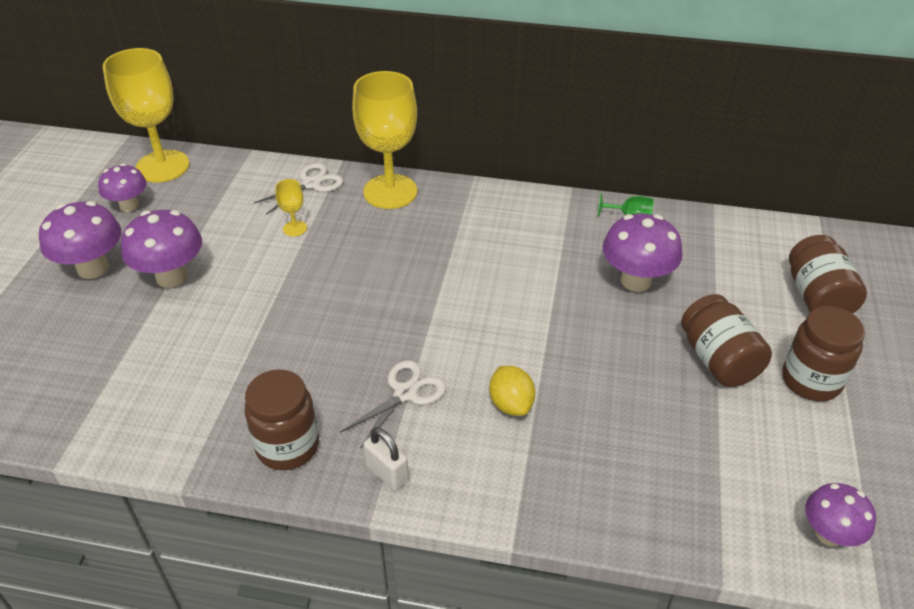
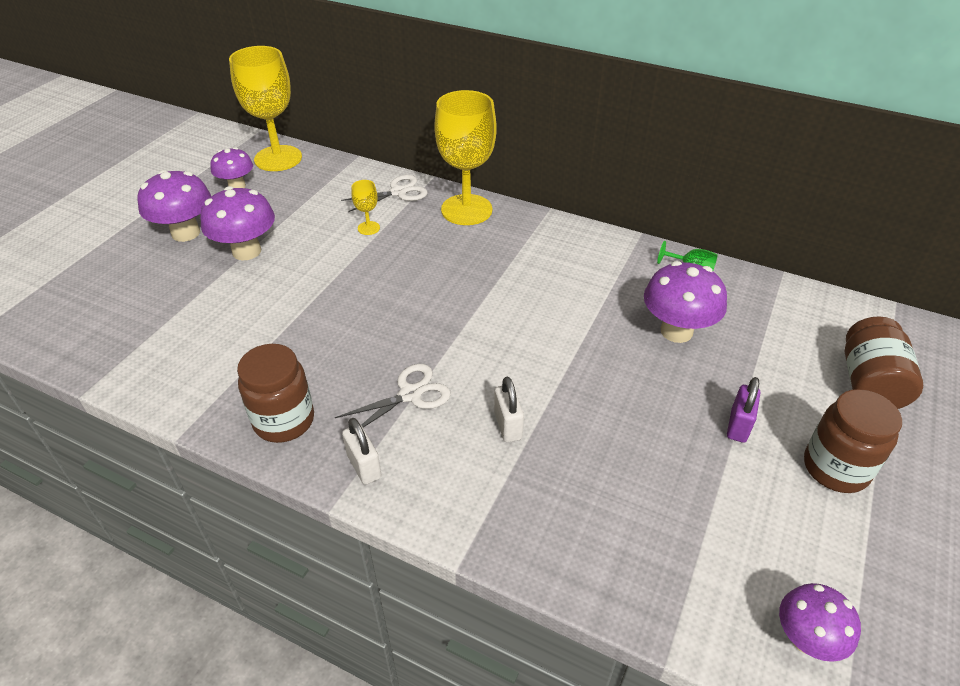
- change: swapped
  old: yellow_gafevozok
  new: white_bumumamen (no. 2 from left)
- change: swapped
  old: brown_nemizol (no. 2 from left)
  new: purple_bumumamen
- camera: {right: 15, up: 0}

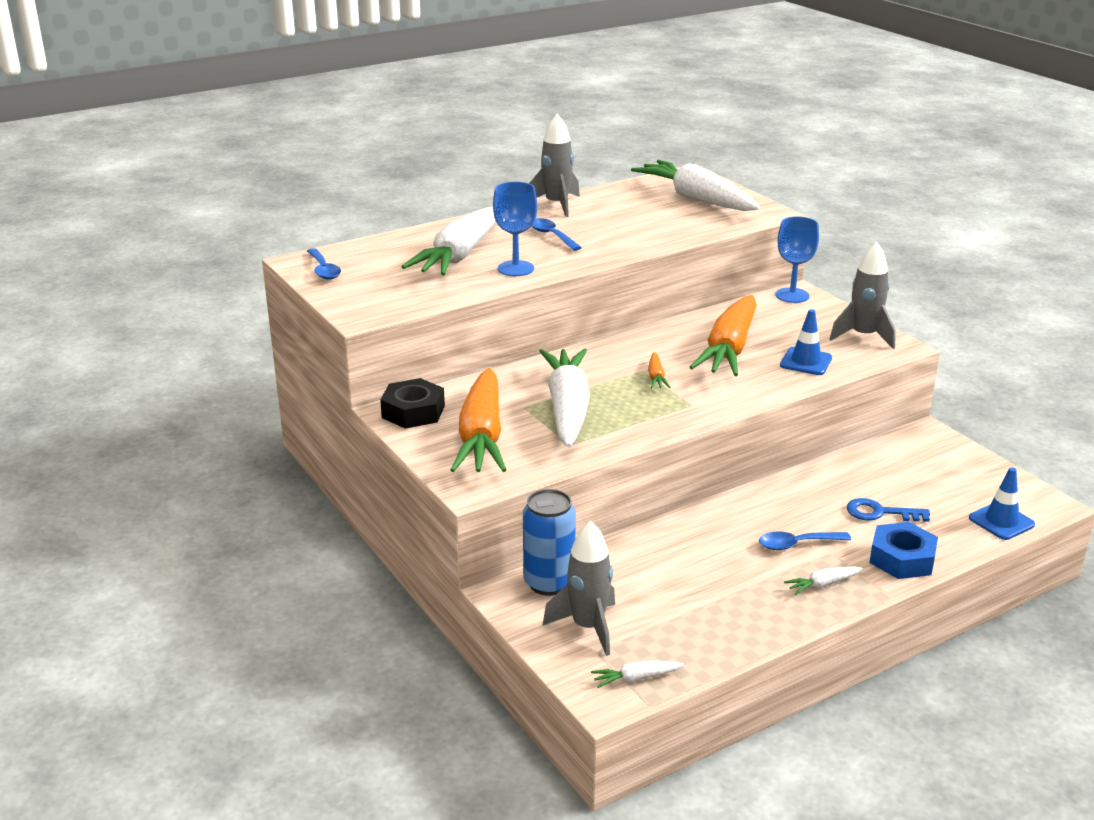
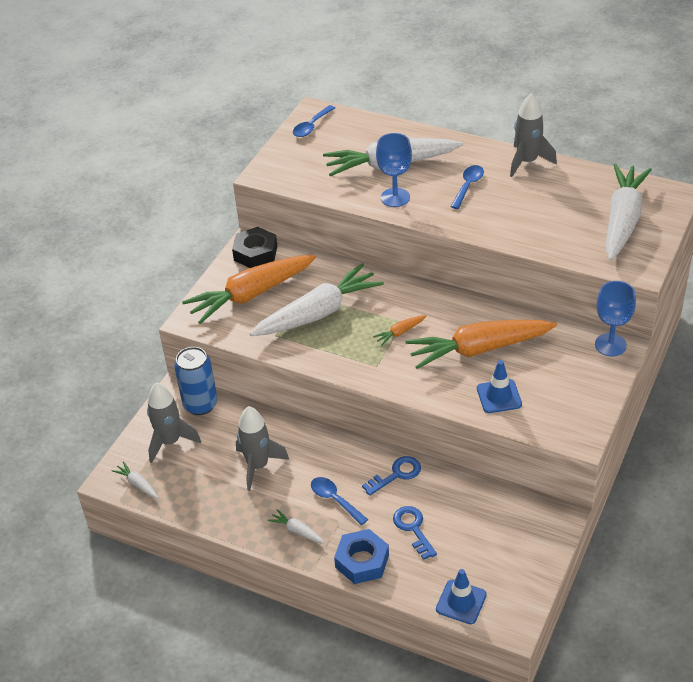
- change: shifted
  old: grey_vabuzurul (no. 3 from left in the first image)
  new: grey_vabuzurul (no. 2 from left)
- change: new
  new: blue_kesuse (no. 1 from left)
- camera: {right: 60, up: 15}

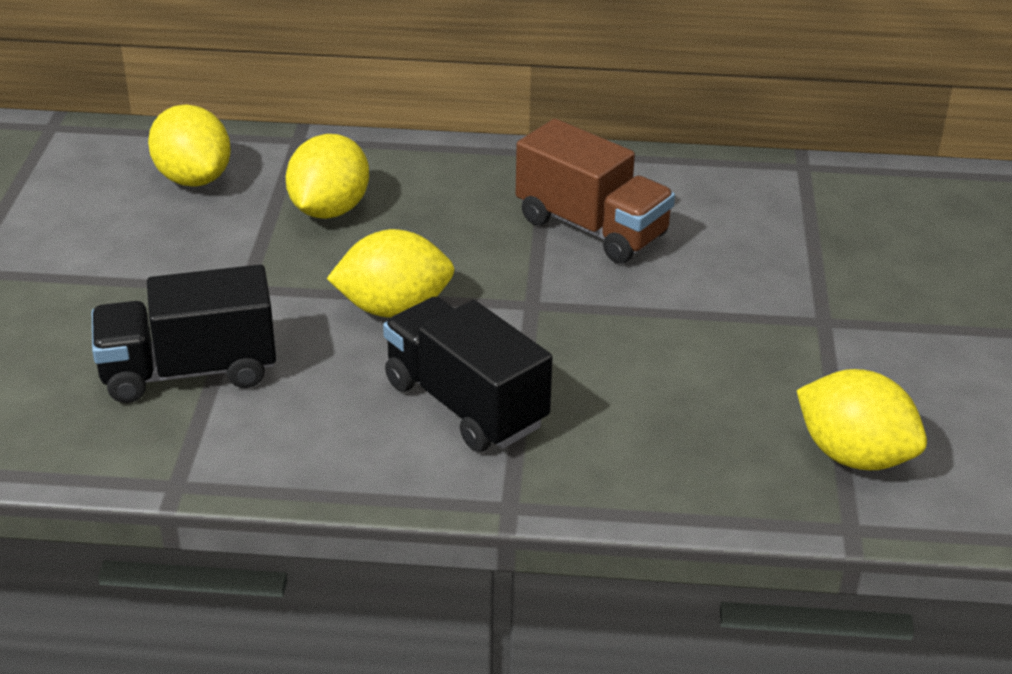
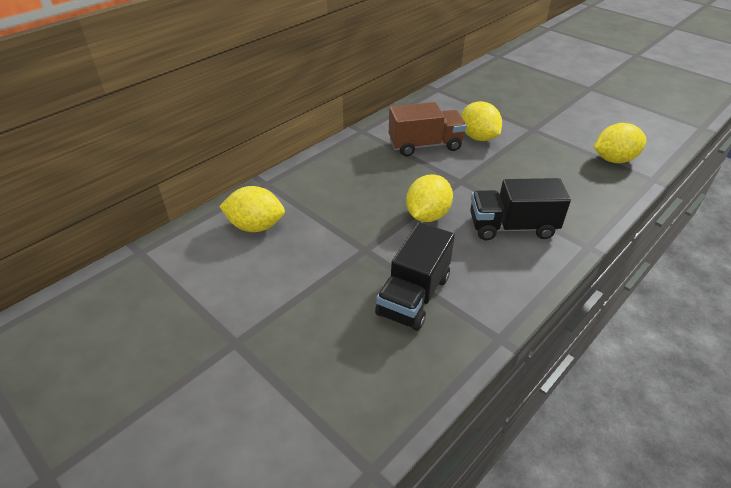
- change: shifted
  old: yellow_gafevozok (no. 2 from left in the first image)
  new: yellow_gafevozok (no. 3 from left)
- camera: {right: -50, up: 5}

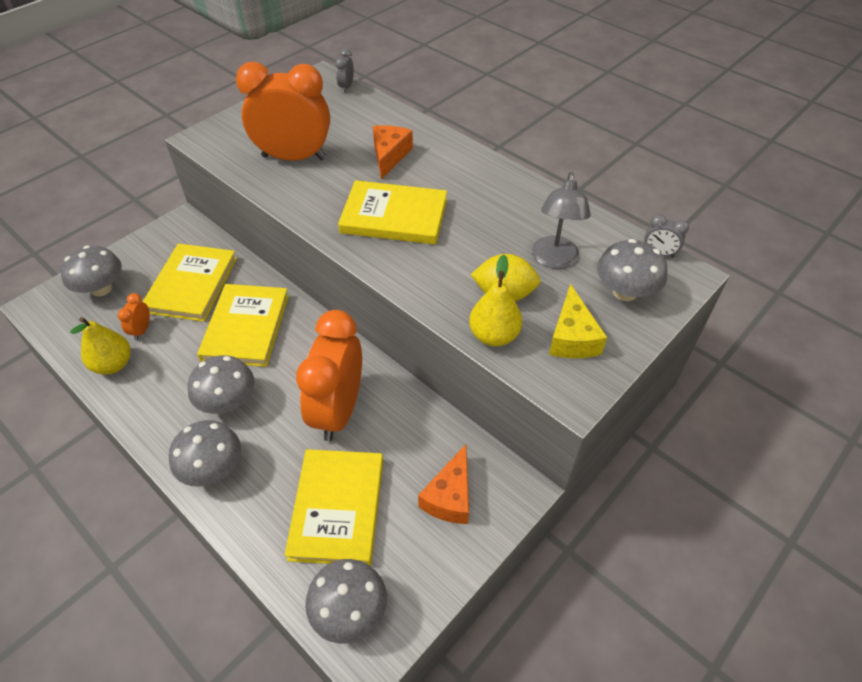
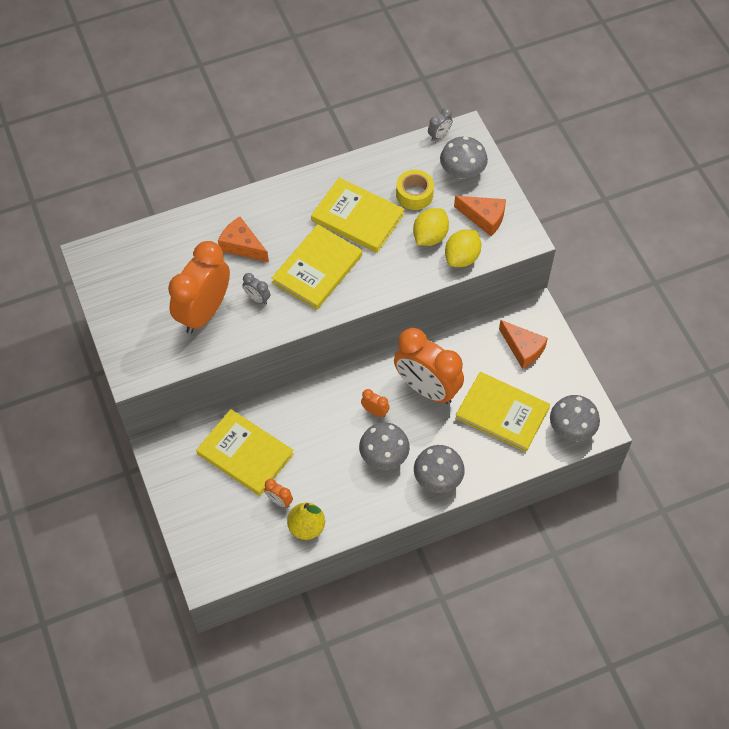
- change: gone
  old: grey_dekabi (no. 1 from left)
- change: shifted
  old: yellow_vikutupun (no. 2 from left in the first image)
  new: yellow_vikutupun (no. 3 from left)
- change: shifted
  old: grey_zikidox (no. 1 from left)
- change: swapped
  old: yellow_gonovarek (no. 2 from left)
  new: yellow_gafevozok (no. 2 from left)
- change: swapped
  old: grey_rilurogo
  new: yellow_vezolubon
- change: repainted
  old: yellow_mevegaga
  new: orange_mevegaga (no. 2 from left)
- change: new
  new: orange_zikidox (no. 3 from left)
- camera: {right: -65, up: 10}

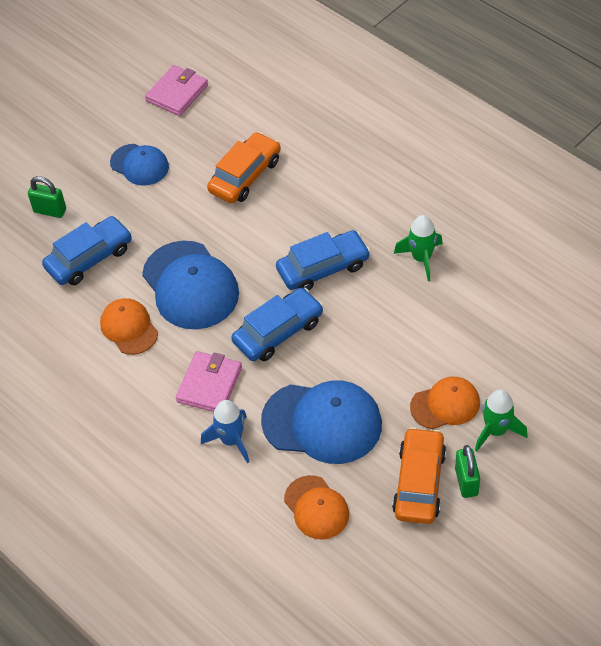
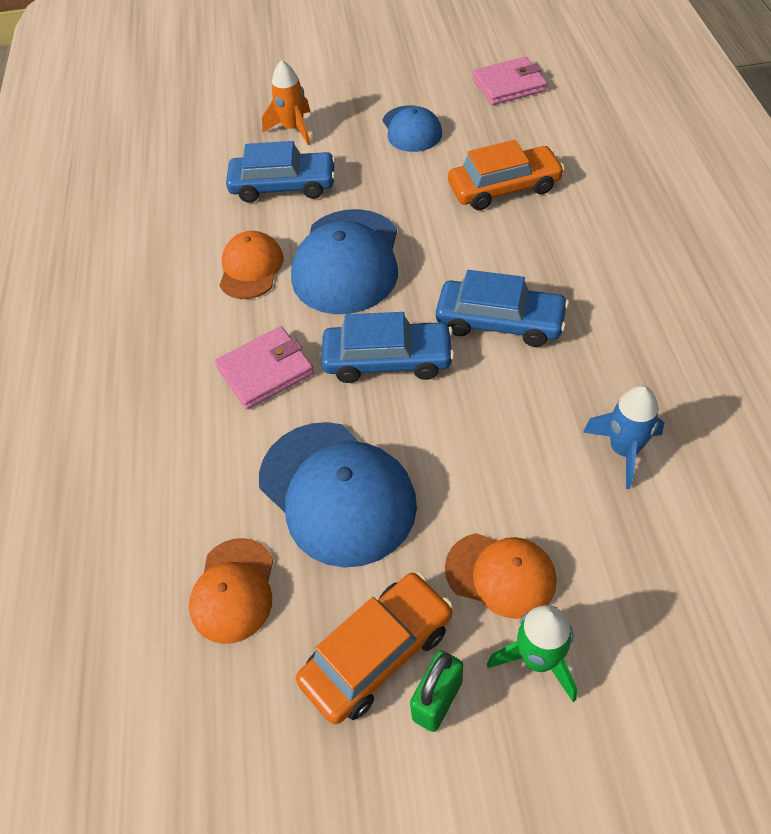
- change: swapped
  old: green_bumumamen (no. 1 from left)
  new: orange_vabuzurul
- change: shifted
  old: blue_vabuzurul
- change: gone
  old: green_vabuzurul (no. 1 from left)
- camera: {right: 40, up: 0}

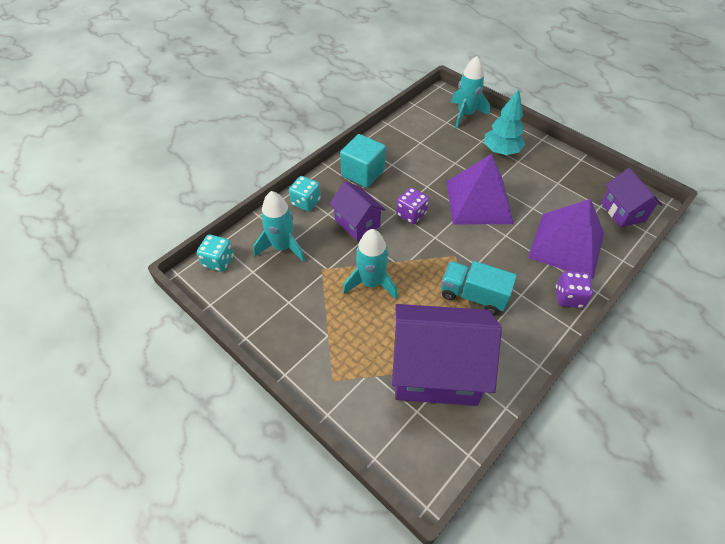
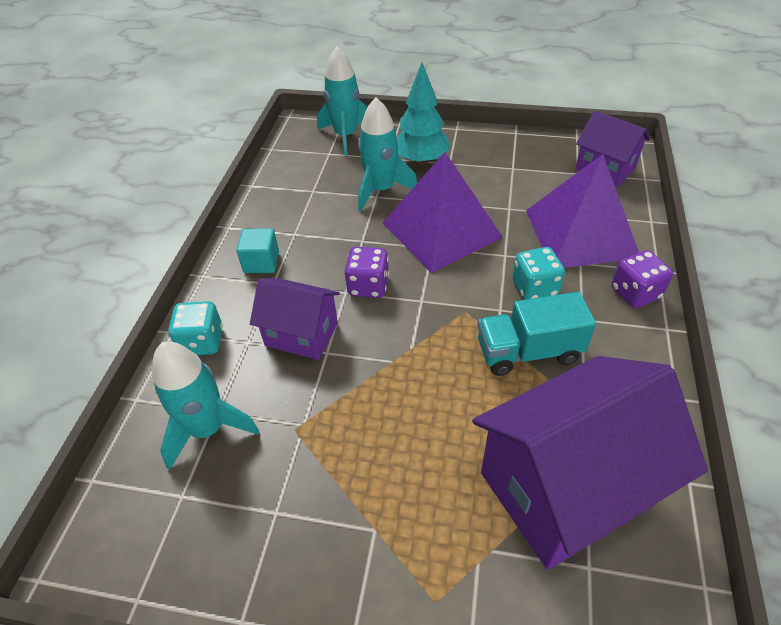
- change: shifted
  old: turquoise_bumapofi (no. 1 from left in the first image)
  new: turquoise_bumapofi (no. 2 from left)
- change: scaled
  old: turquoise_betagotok
  factor: 0.62
- change: shifted
  old: turquoise_vabuzurul (no. 2 from left in the first image)
  new: turquoise_vabuzurul (no. 3 from left)
- camera: {right: -30, up: -5}

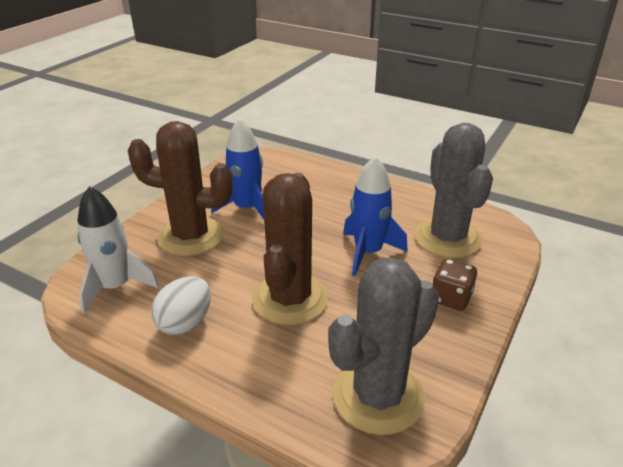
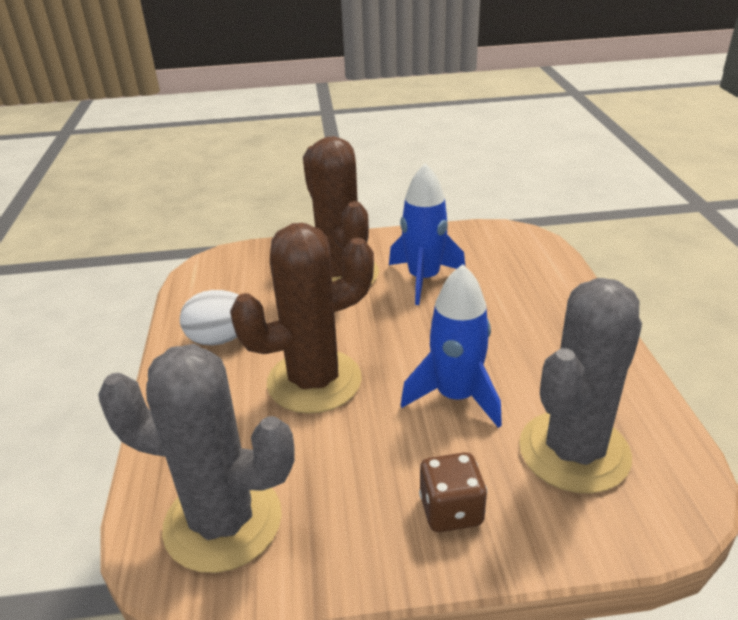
- change: gone
  old: white_vabuzurul
- camera: {right: 55, up: 0}

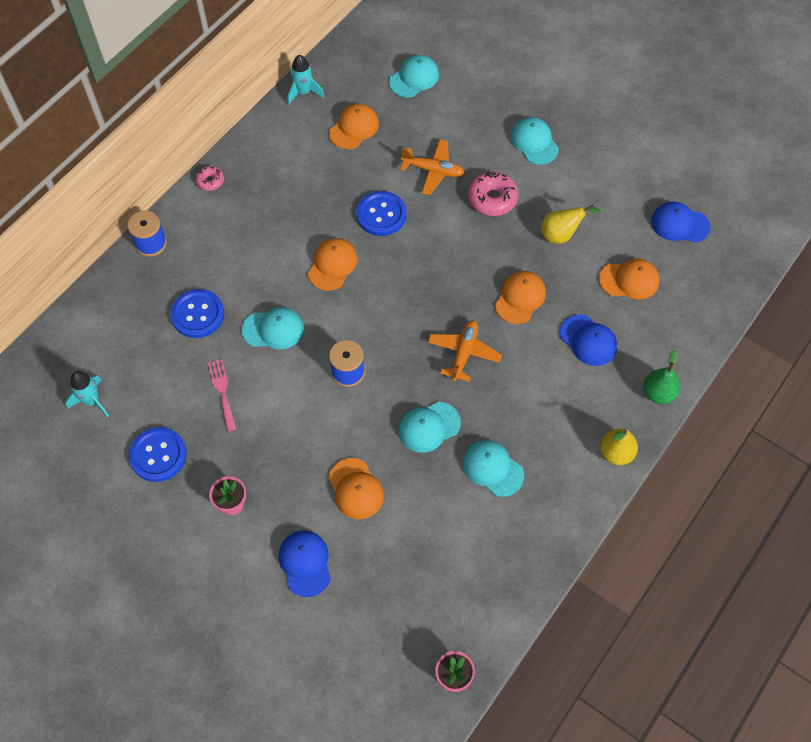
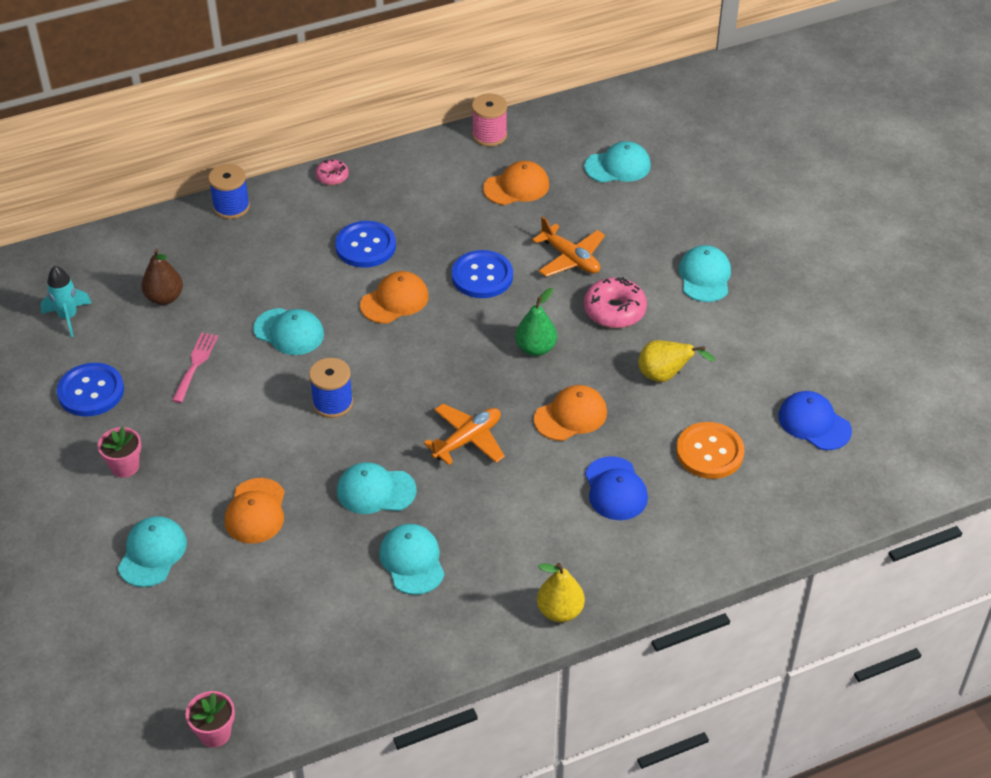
- change: shifted
  old: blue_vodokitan (no. 2 from left)
- change: repainted
  old: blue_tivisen (no. 1 from left)
  new: turquoise_tivisen (no. 1 from left)
- change: swapped
  old: turquoise_vabuzurul (no. 2 from left)
  new: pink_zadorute
- change: swapped
  old: orange_tivisen (no. 5 from left)
  new: orange_vodokitan
- change: shifted
  old: green_gonovarek
- change: new
  new: brown_gonovarek
- camera: {right: 30, up: -15}

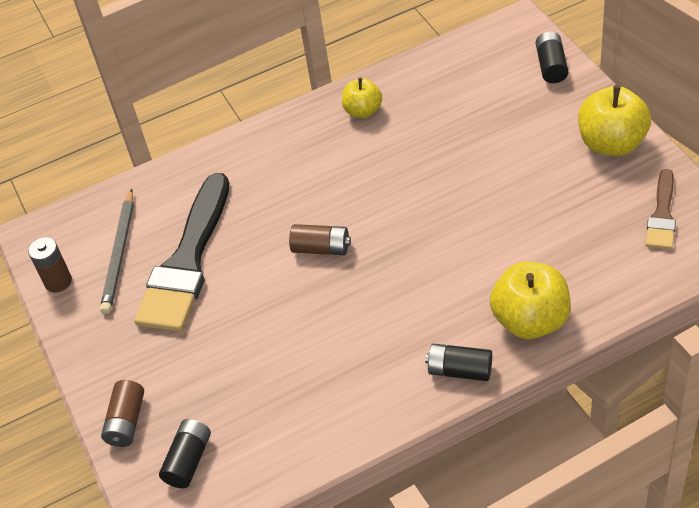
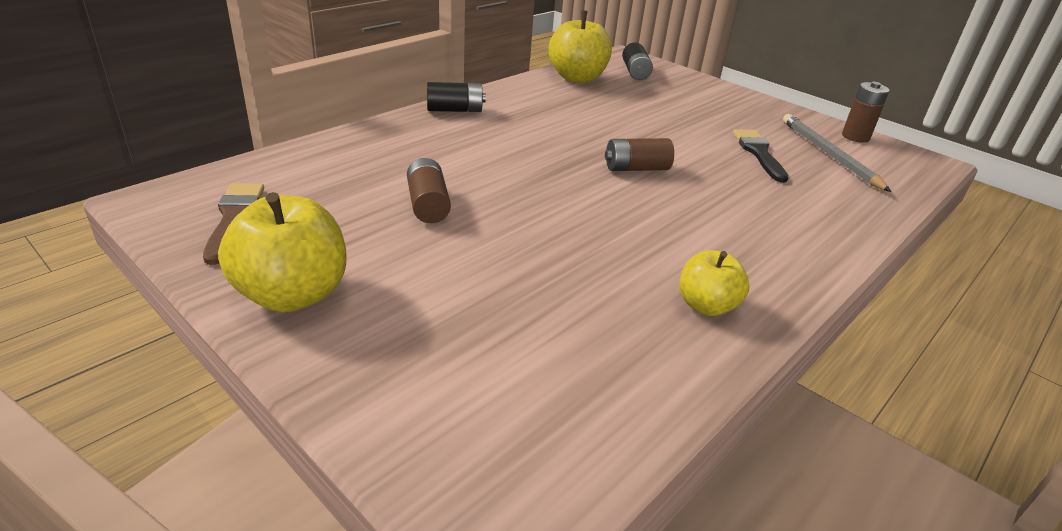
- change: shifted
  old: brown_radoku (no. 2 from left in the first image)
  new: brown_radoku (no. 1 from left)
- change: scaled
  old: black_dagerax
  factor: 0.51
- change: shifted
  old: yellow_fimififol (no. 2 from left)
- change: gone
  old: black_radoku (no. 3 from left)
- camera: {right: 150, up: -15}

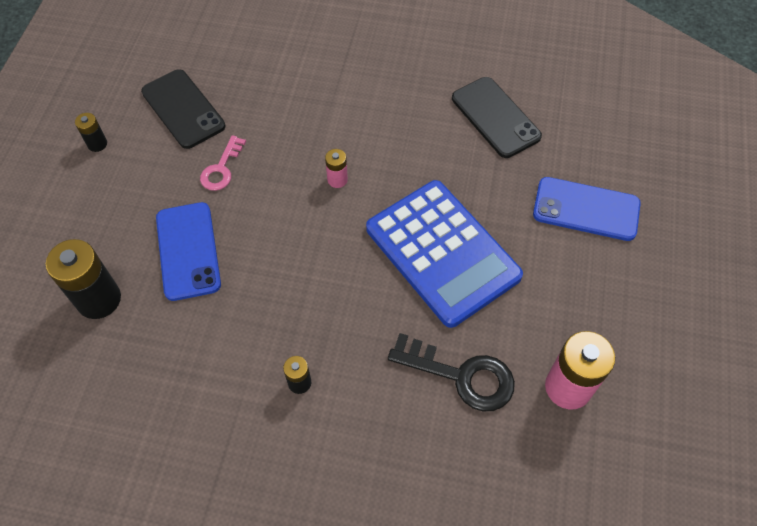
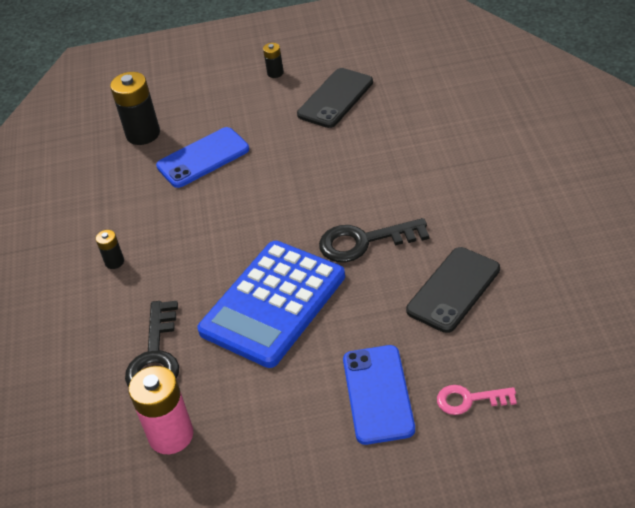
- change: shifted
  old: pink_kesuse
- change: gone
  old: pink_radoku (no. 1 from left)
- change: new
  new: black_kesuse (no. 2 from left)
- camera: {right: 75, up: -15}

